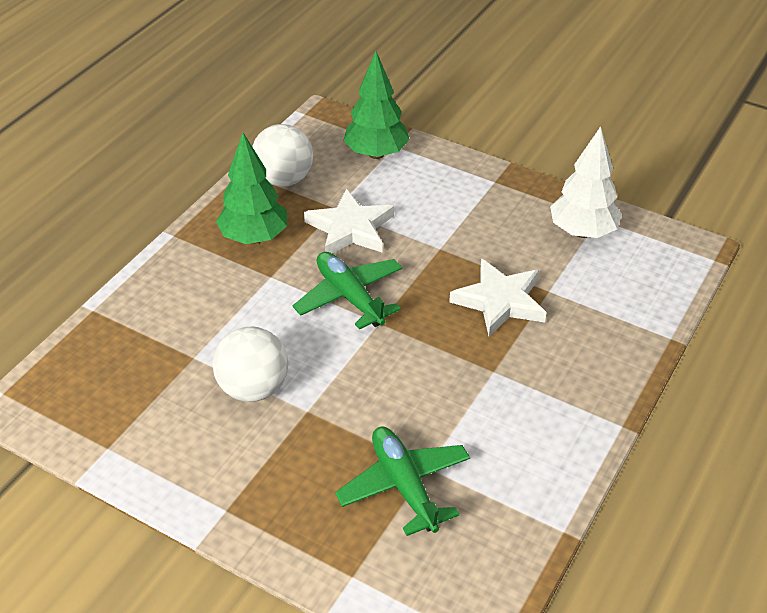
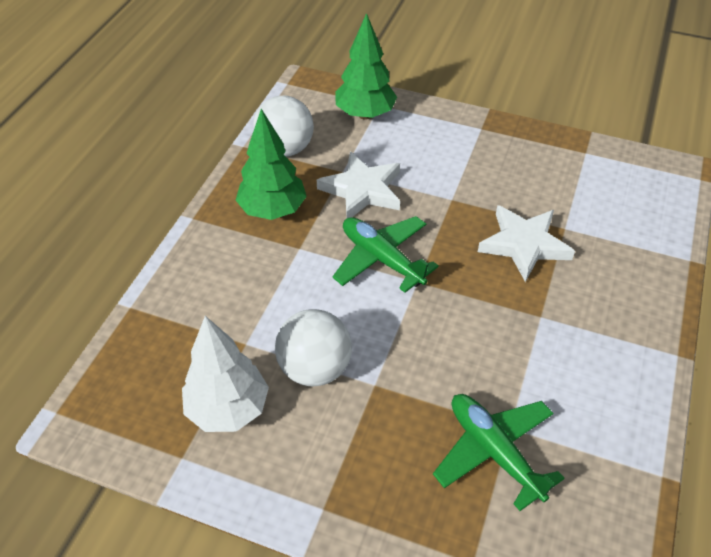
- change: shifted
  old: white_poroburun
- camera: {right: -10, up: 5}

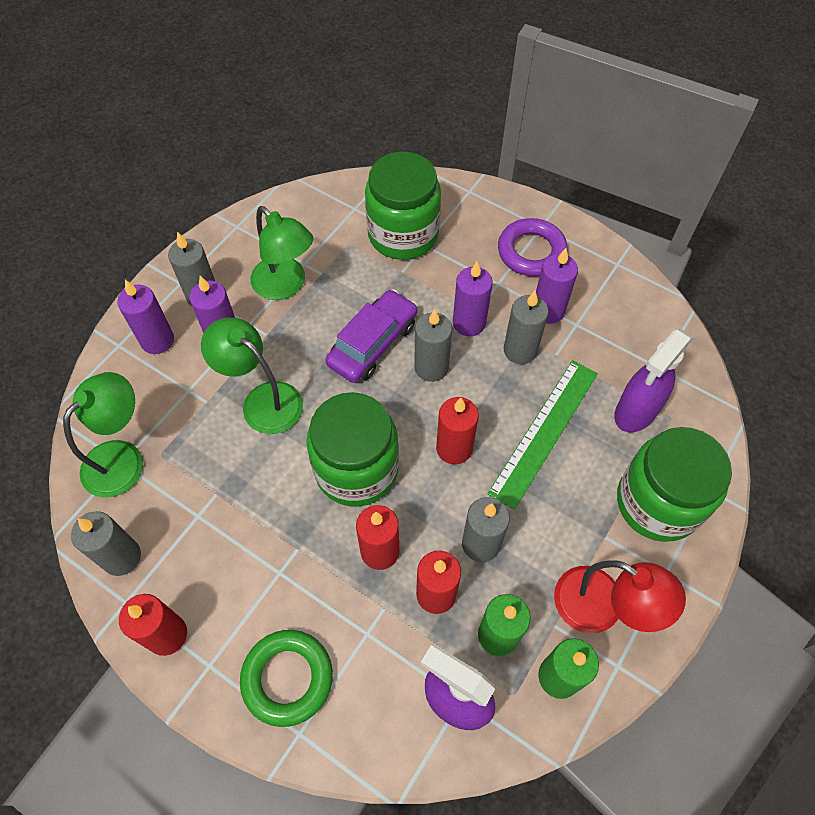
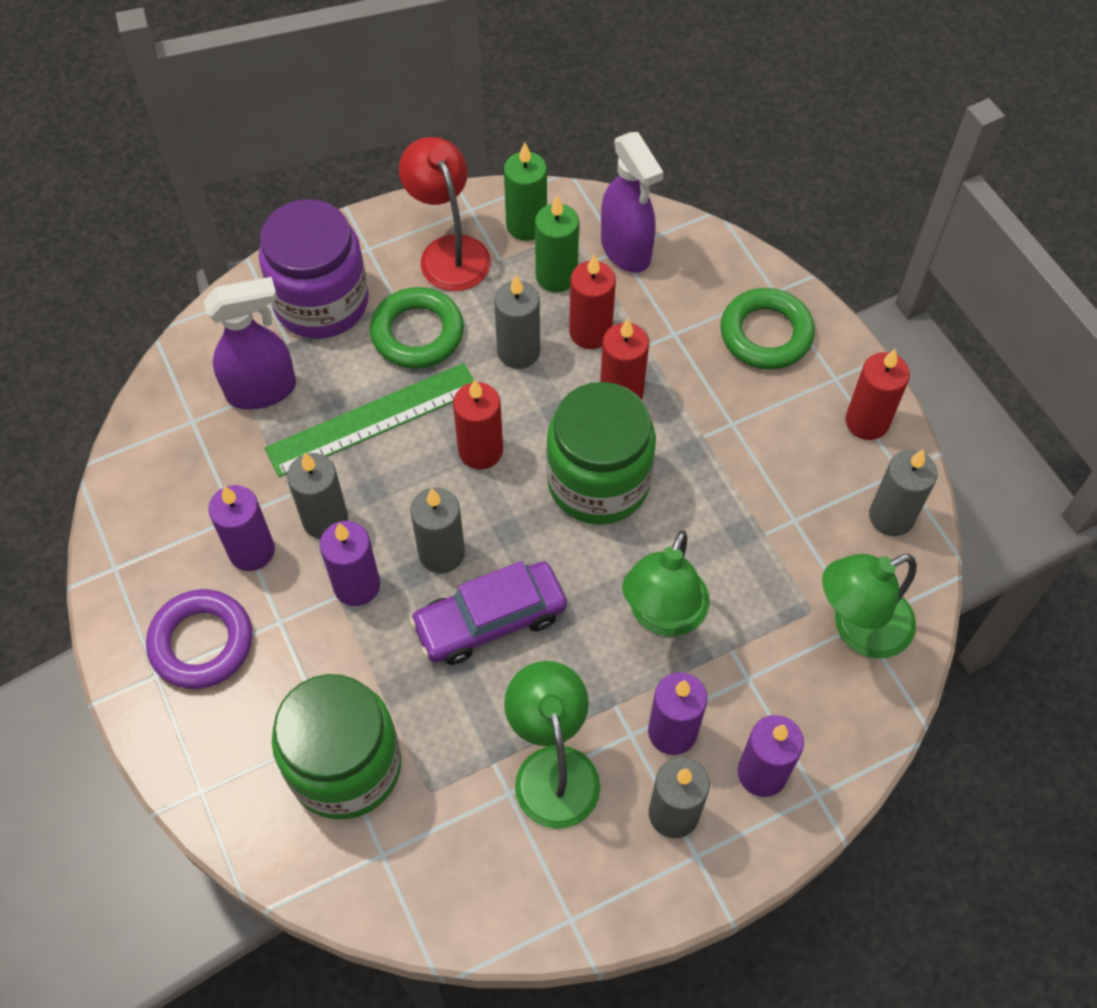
- change: rotated
  old: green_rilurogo (no. 2 from left)
  degrees: 45
- change: repainted
  old: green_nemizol (no. 3 from left)
  new: purple_nemizol
- change: new
  new: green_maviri (no. 1 from left)
- camera: {right: -150, up: 0}

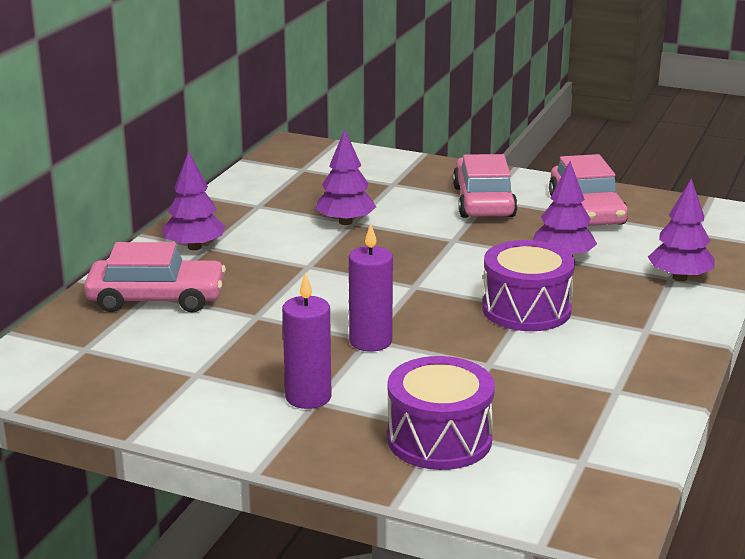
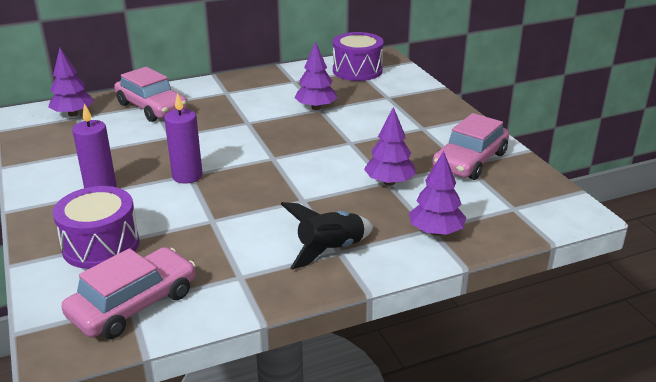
- change: shifted
  old: purple_poroburun (no. 1 from left)
- change: shifted
  old: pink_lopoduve (no. 2 from left in the first image)
  new: pink_lopoduve (no. 1 from left)
- change: shifted
  old: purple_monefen (no. 2 from left)
- change: new
  new: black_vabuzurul
- camera: {right: 45, up: 5}

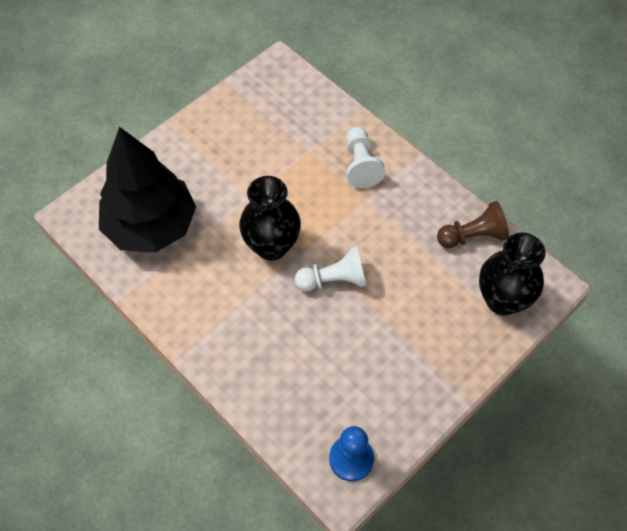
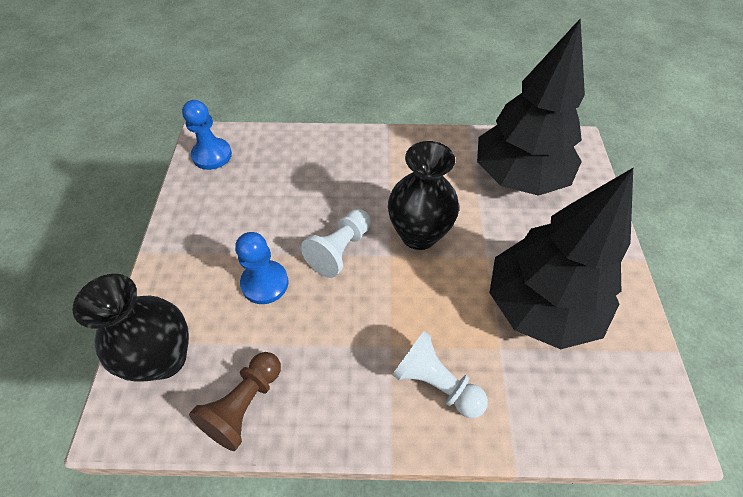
- change: new
  new: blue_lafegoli (no. 2 from left)
- change: new
  new: black_poroburun (no. 2 from left)
- camera: {right: 135, up: -5}

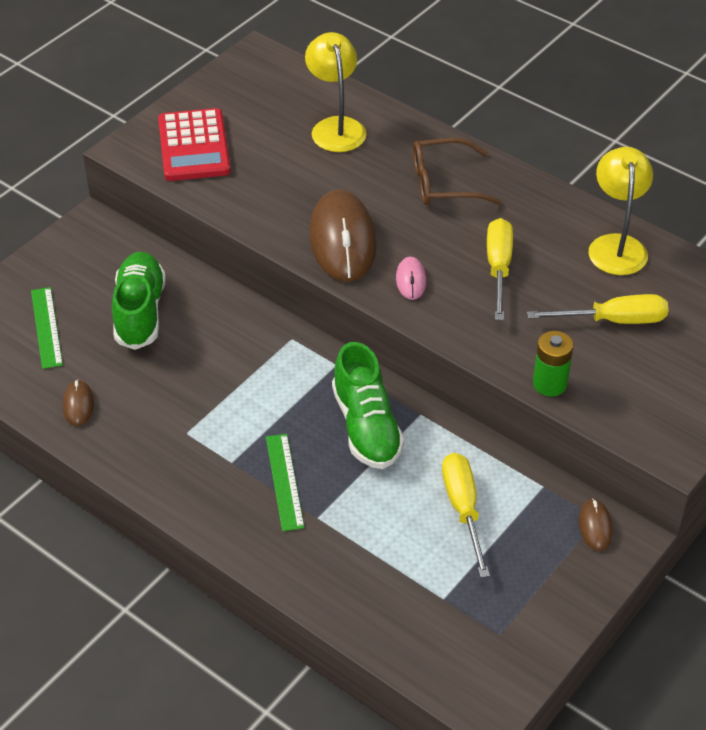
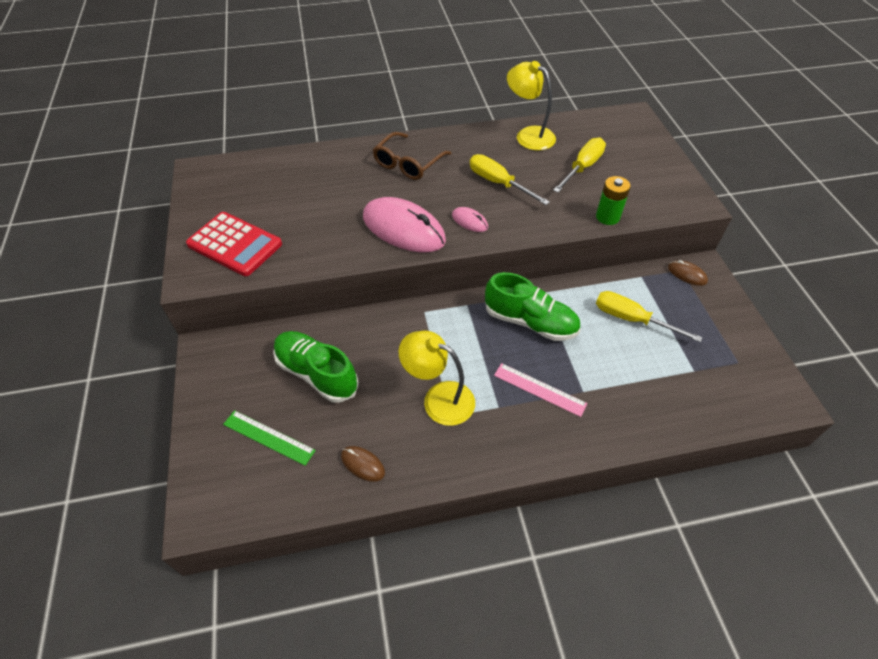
- change: repainted
  old: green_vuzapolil (no. 2 from left)
  new: pink_vuzapolil
- change: shifted
  old: yellow_rilurogo (no. 1 from left)
- change: repainted
  old: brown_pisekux (no. 2 from left)
  new: pink_pisekux (no. 1 from left)
- camera: {right: -50, up: 5}

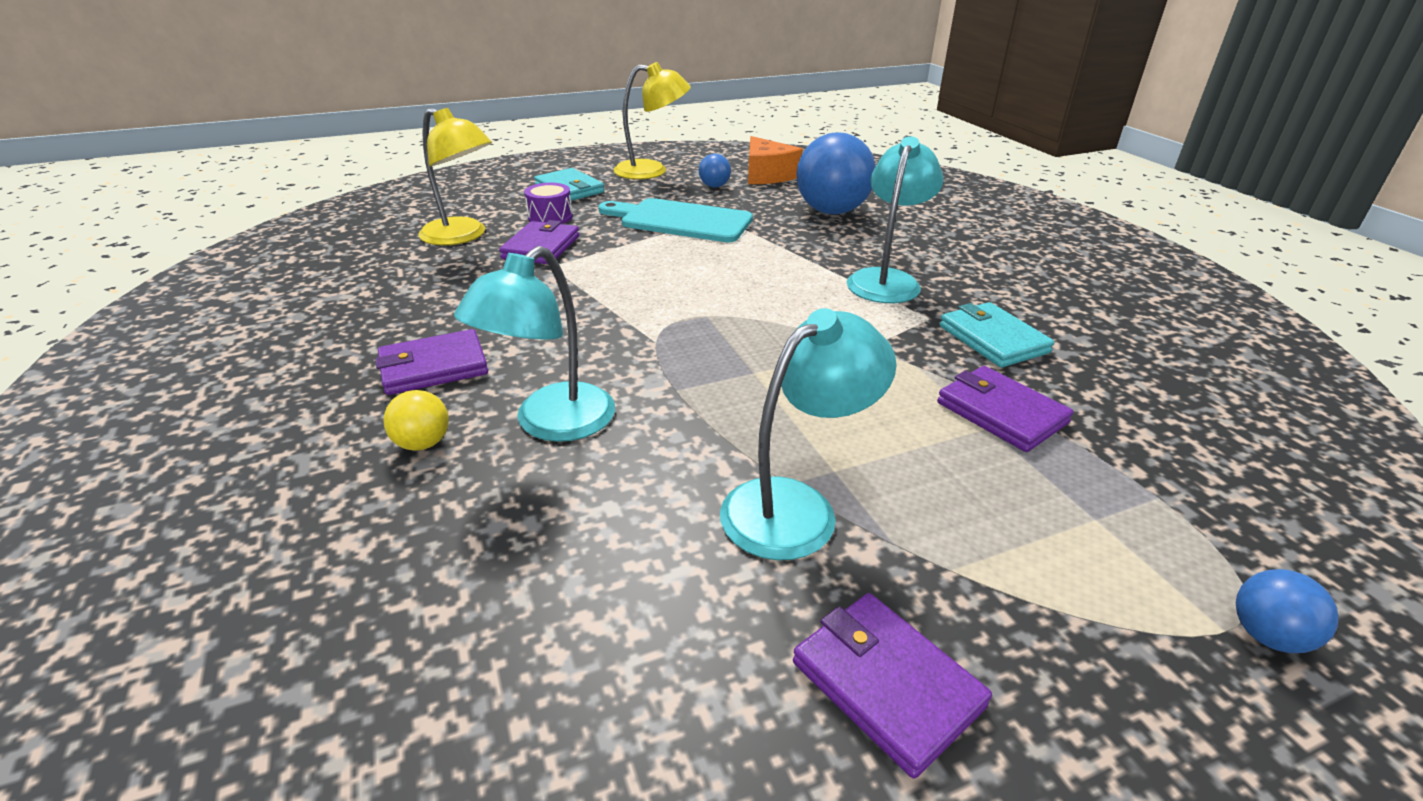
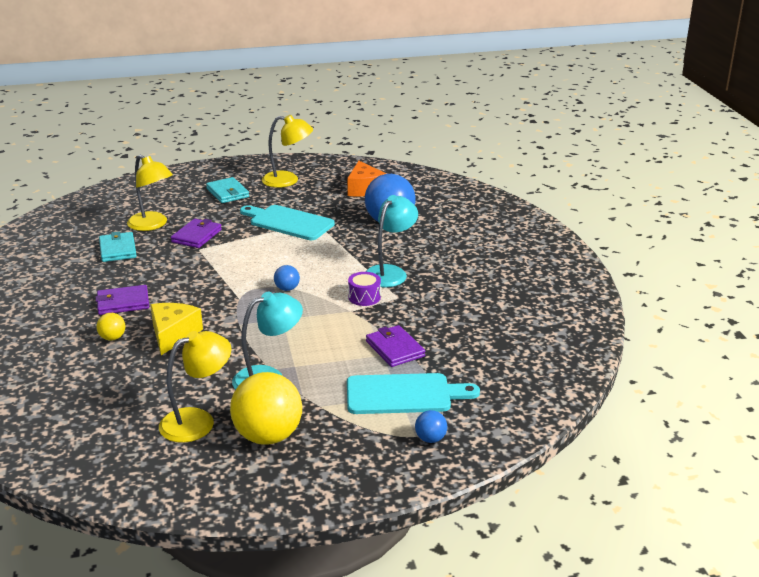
- change: swapped
  old: turquoise_rilurogo (no. 1 from left)
  new: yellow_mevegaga
- change: shifted
  old: purple_monefen
- change: shifted
  old: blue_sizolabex (no. 1 from left)
- change: swapped
  old: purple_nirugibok (no. 3 from left)
  new: yellow_sizolabex (no. 2 from left)
- change: shifted
  old: turquoise_nirugibok (no. 2 from left in the first image)
  new: turquoise_nirugibok (no. 1 from left)
- change: new
  new: yellow_rilurogo (no. 2 from left)
- change: new
  new: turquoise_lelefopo (no. 2 from left)
- camera: {right: 10, up: -5}

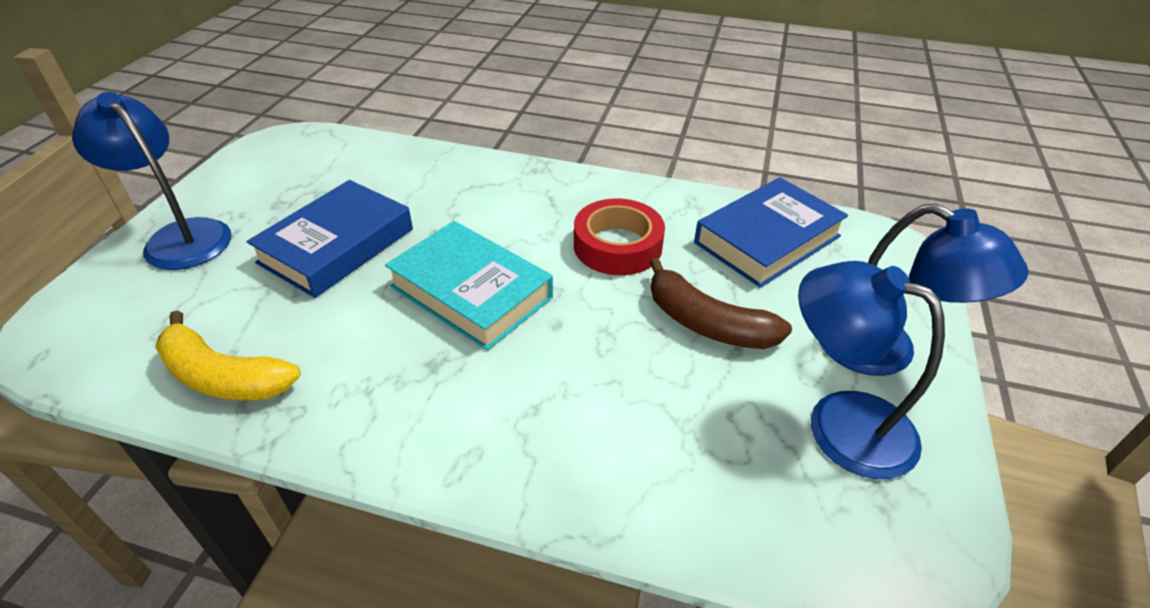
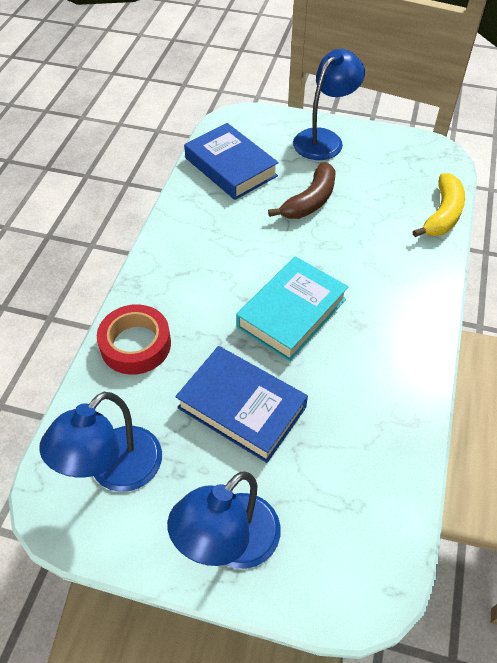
- change: shifted
  old: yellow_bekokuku
- change: shifted
  old: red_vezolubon
- change: shifted
  old: blue_rilurogo (no. 2 from left in the first image)
  new: blue_rilurogo (no. 1 from left)
- camera: {right: -90, up: 10}

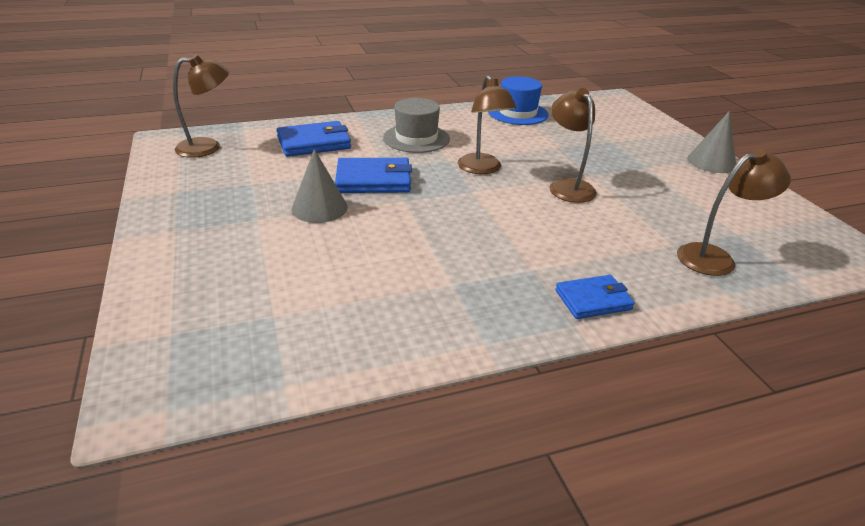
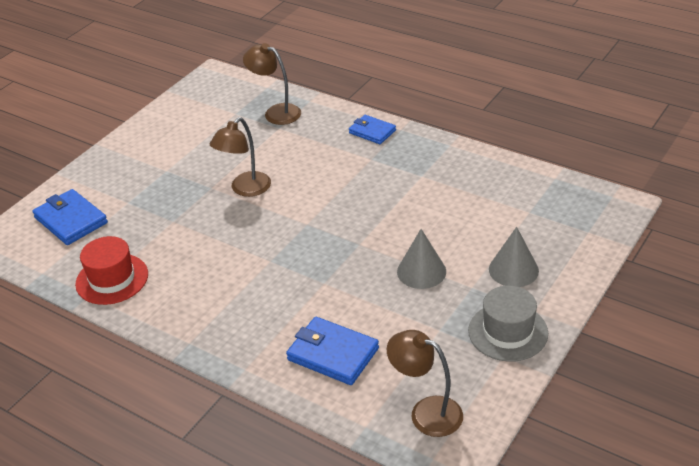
- change: shifted
  old: blue_nirugibok (no. 2 from left in the first image)
  new: blue_nirugibok (no. 1 from left)
- change: shifted
  old: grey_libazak
- change: gone
  old: brown_rilurogo (no. 2 from left)
- change: repainted
  old: blue_libazak
  new: red_libazak
- change: shifted
  old: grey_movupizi (no. 2 from left)
- camera: {right: -125, up: 5}

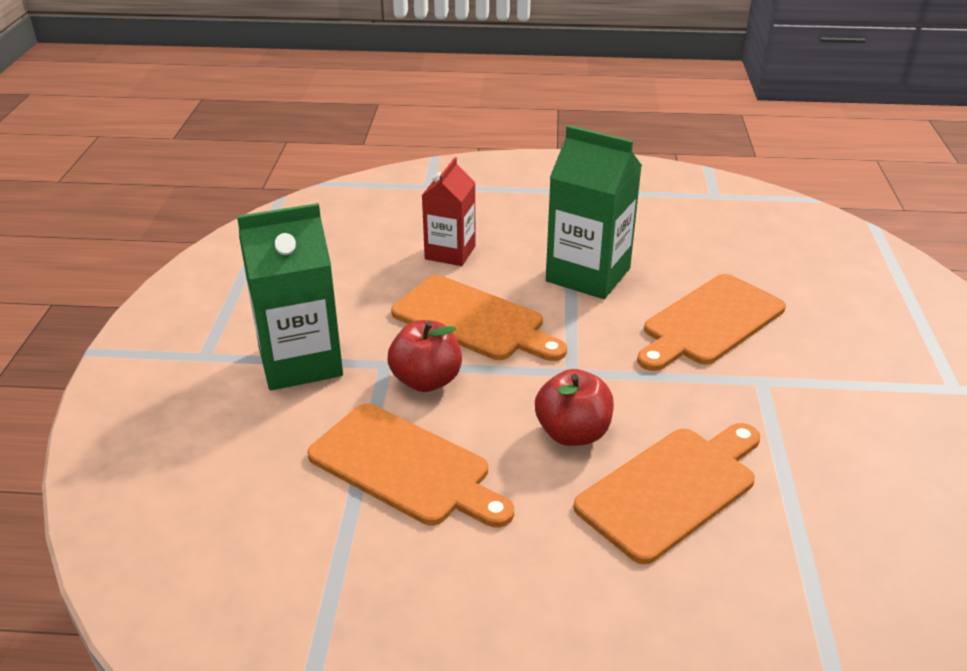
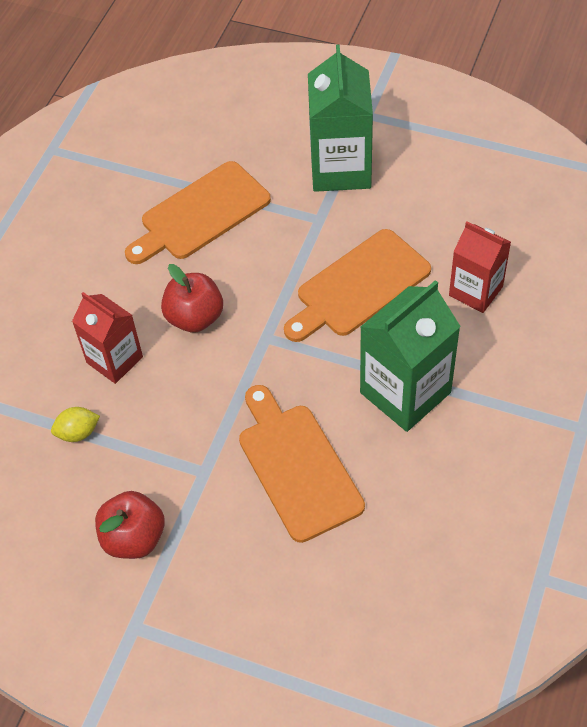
- change: shifted
  old: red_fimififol (no. 1 from left)
- change: swapped
  old: orange_lelefopo (no. 3 from left)
  new: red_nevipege (no. 1 from left)
- change: new
  new: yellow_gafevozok
- camera: {right: 110, up: 20}

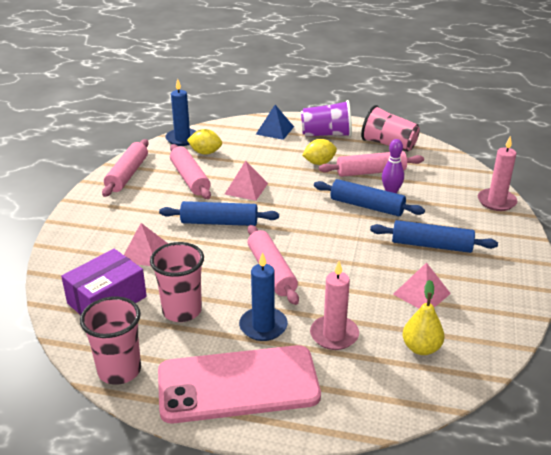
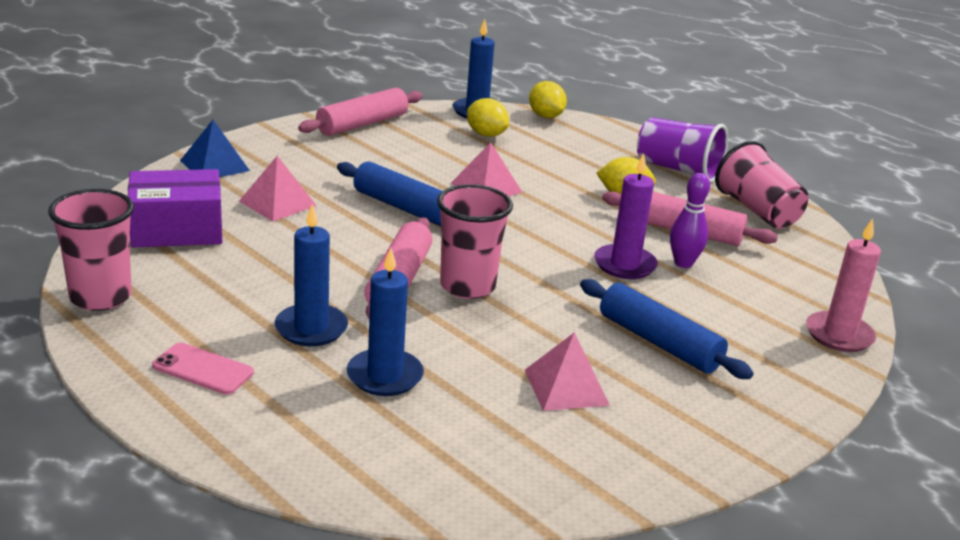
- change: shifted
  old: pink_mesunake (no. 2 from left)
- change: scaled
  old: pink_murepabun
  factor: 0.41
- change: gone
  old: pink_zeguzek (no. 2 from left)
- change: shifted
  old: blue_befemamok
- change: repainted
  old: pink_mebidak (no. 1 from left)
  new: blue_mebidak (no. 2 from left)
- change: swapped
  old: blue_zeguzek (no. 2 from left)
  new: purple_mebidak
- change: gone
  old: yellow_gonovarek
- change: new
  new: yellow_gafevozok (no. 2 from left)
- camera: {right: 30, up: -5}

